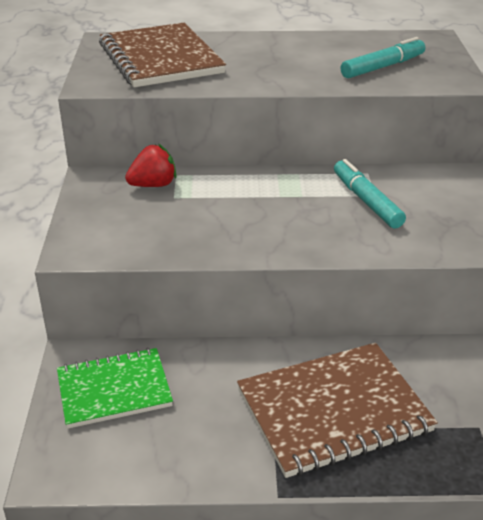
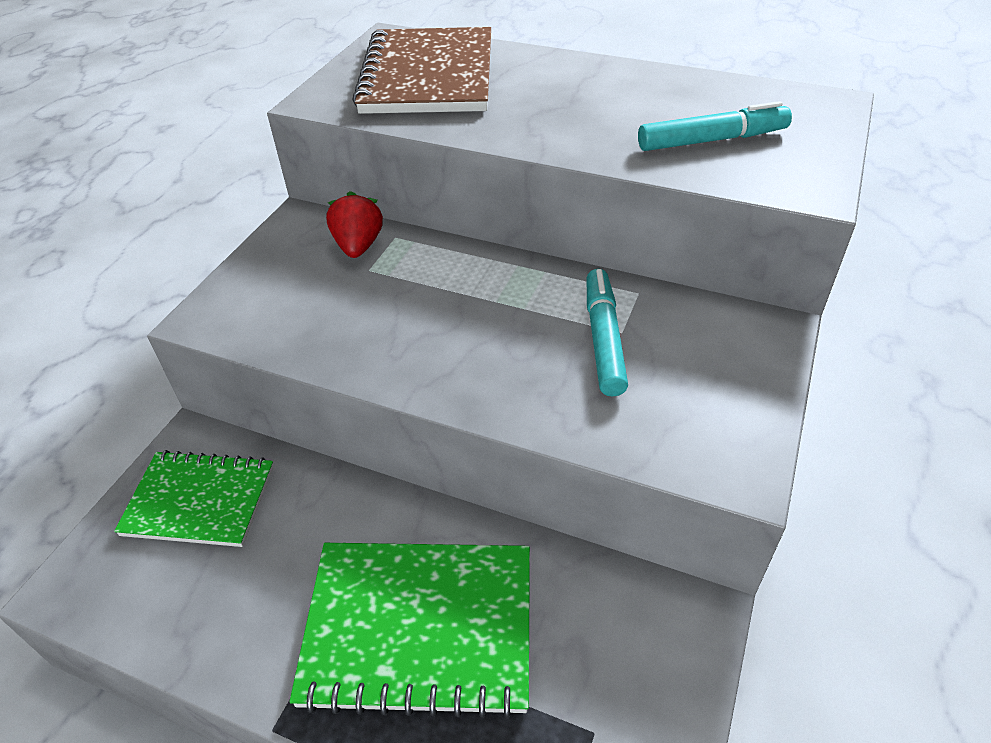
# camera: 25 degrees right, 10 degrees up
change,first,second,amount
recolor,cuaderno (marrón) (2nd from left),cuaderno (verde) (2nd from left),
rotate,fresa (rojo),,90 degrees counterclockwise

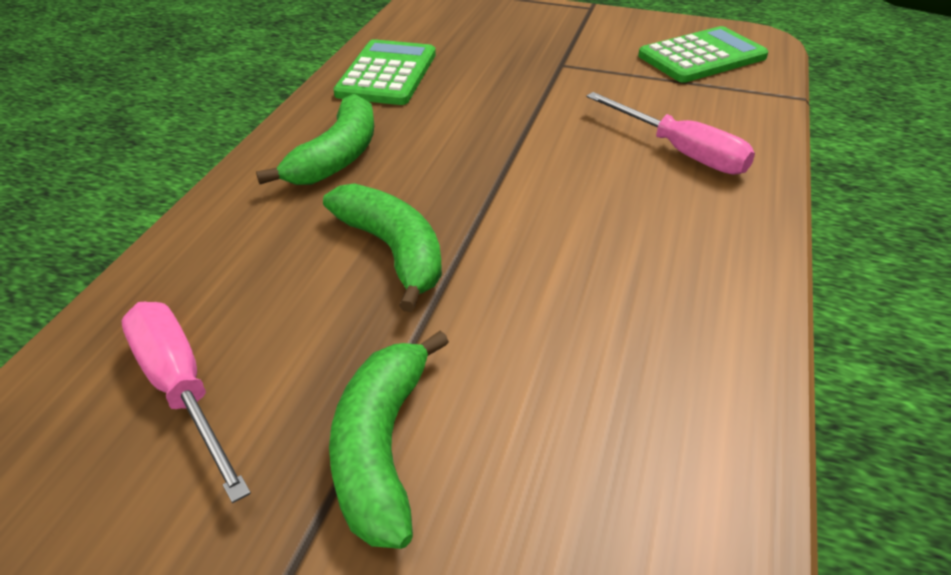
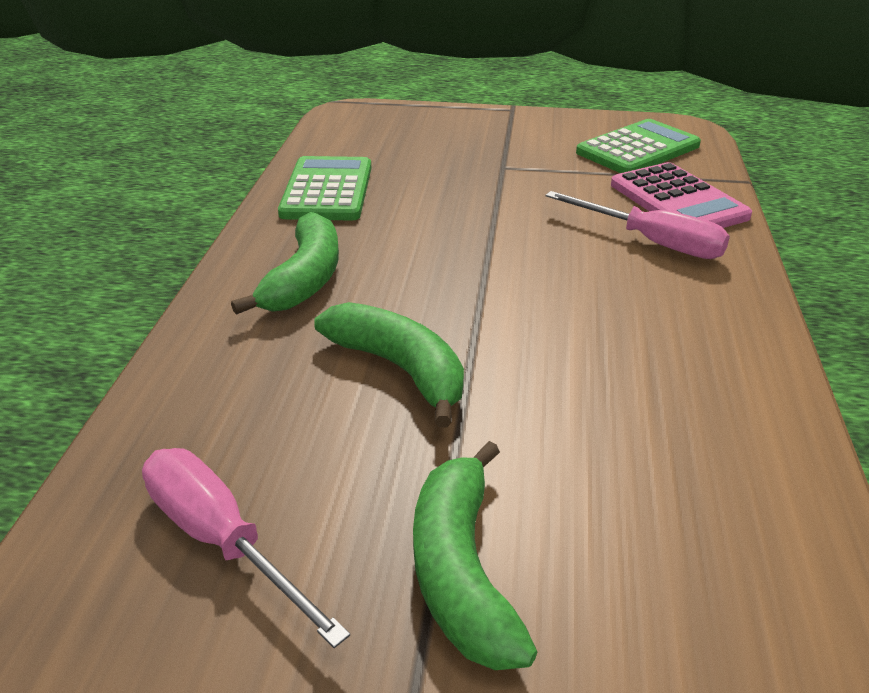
# camera: 10 degrees left, 5 degrees down
change,first,second,amount
insert,,calculadora (rosa),

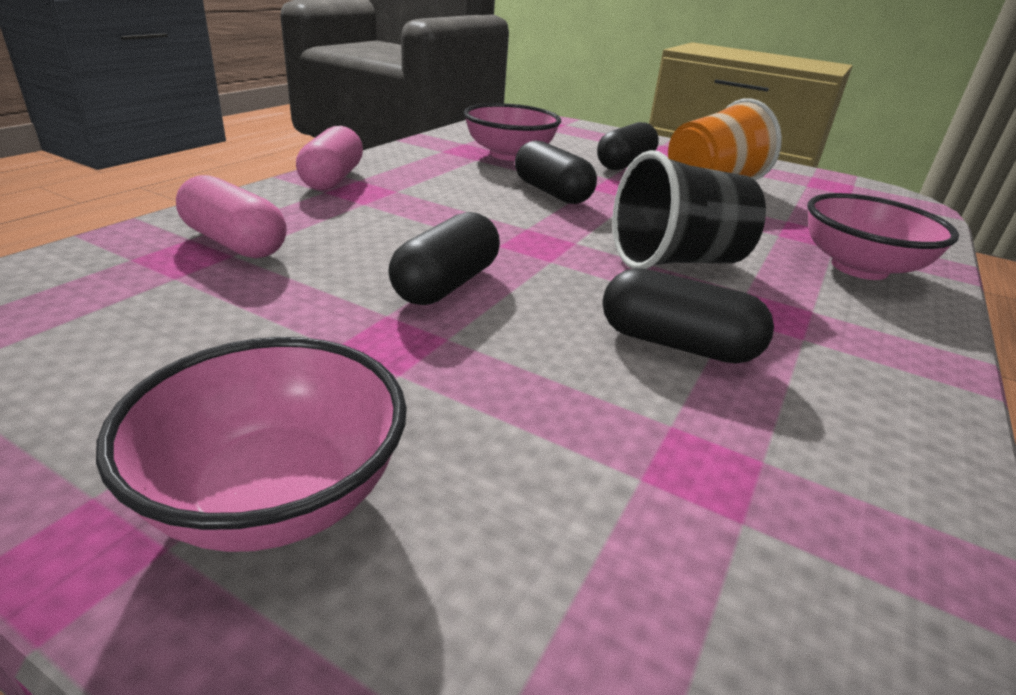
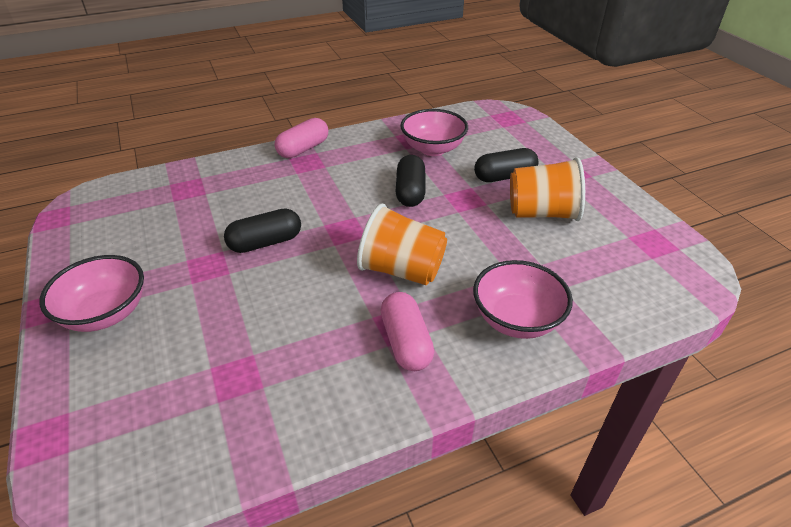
# camera: 40 degrees right, 10 degrees up
change,first,second,amount
recolor,vaso (negro),vaso (naranja) (1st from left),
move,cápsula (rosa) (1st from left in the first image),cápsula (rosa) (2nd from left),
delete,cápsula (negro) (4th from left),,

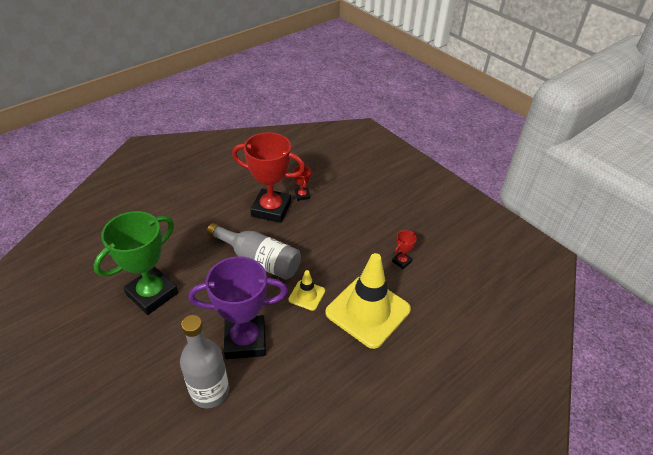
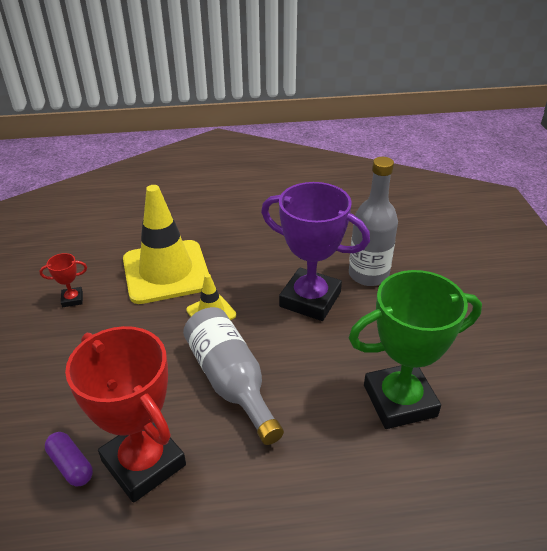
# camera: 145 degrees left, 5 degrees down
change,first,second,amount
replace,trofeo (rojo) (2nd from left),cápsula (morado),

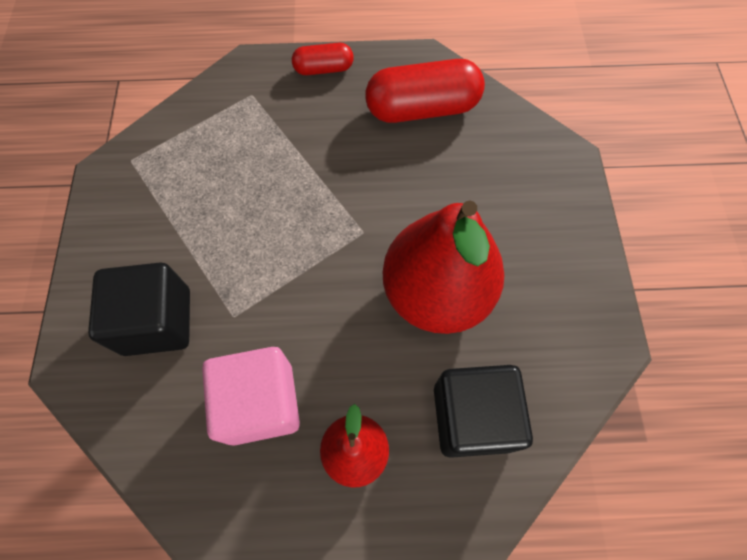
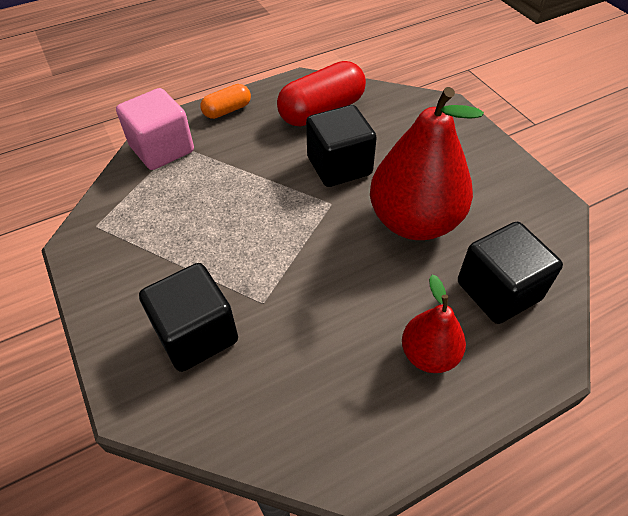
# camera: 25 degrees left, 15 degrees down
change,first,second,amount
move,cubo (rosa),,
recolor,cápsula (rojo) (1st from left),cápsula (naranja),
insert,,cubo (negro) (2nd from left),

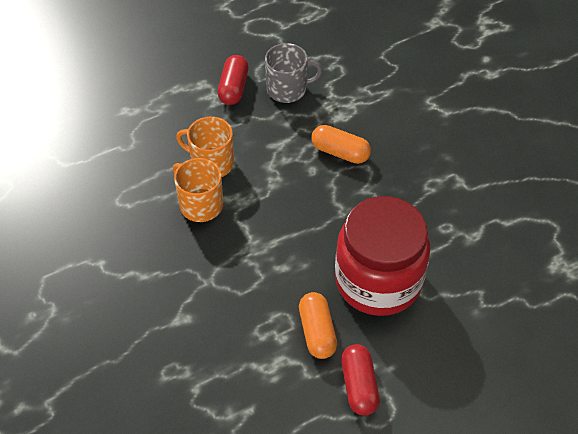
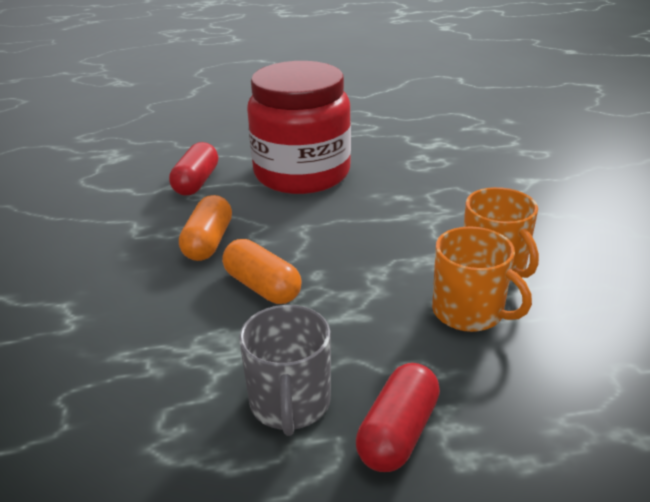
# camera: 160 degrees left, 20 degrees down
change,first,second,amount
move,cápsula (rojo) (2nd from left in the first image),cápsula (rojo) (1st from left),
move,cápsula (naranja) (1st from left),,
rotate,taza (gris),,105 degrees counterclockwise

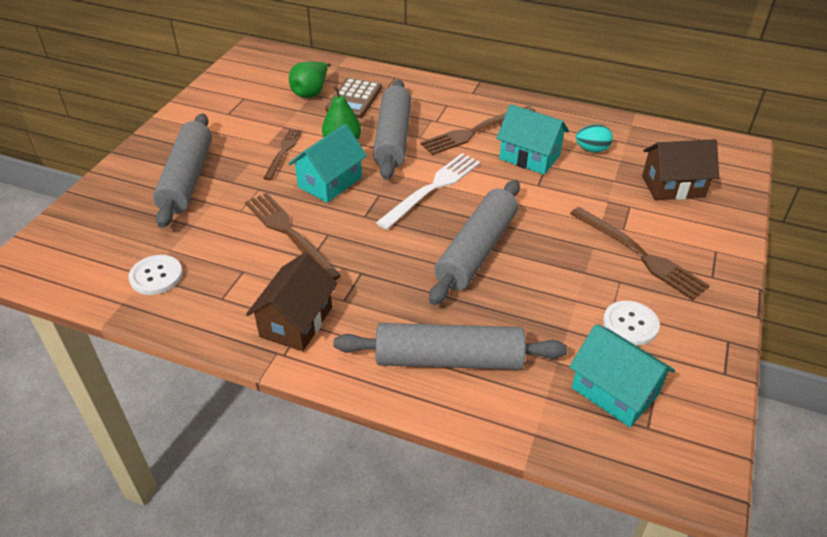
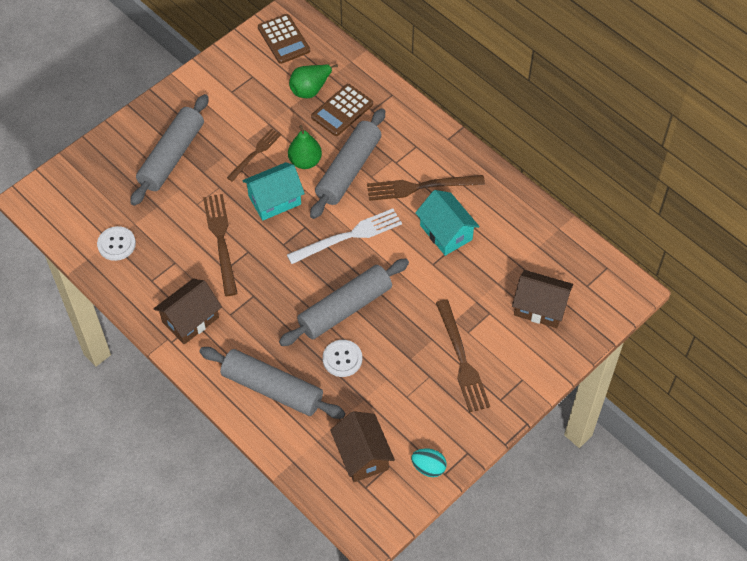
# camera: 25 degrees right, 15 degrees up
change,first,second,amount
insert,,calculadora (marrón) (1st from left),
move,botón (blanco) (2nd from left),,
recolor,casa (turquesa) (3rd from left),casa (marrón) (2nd from left),
move,huevo (turquesa),,

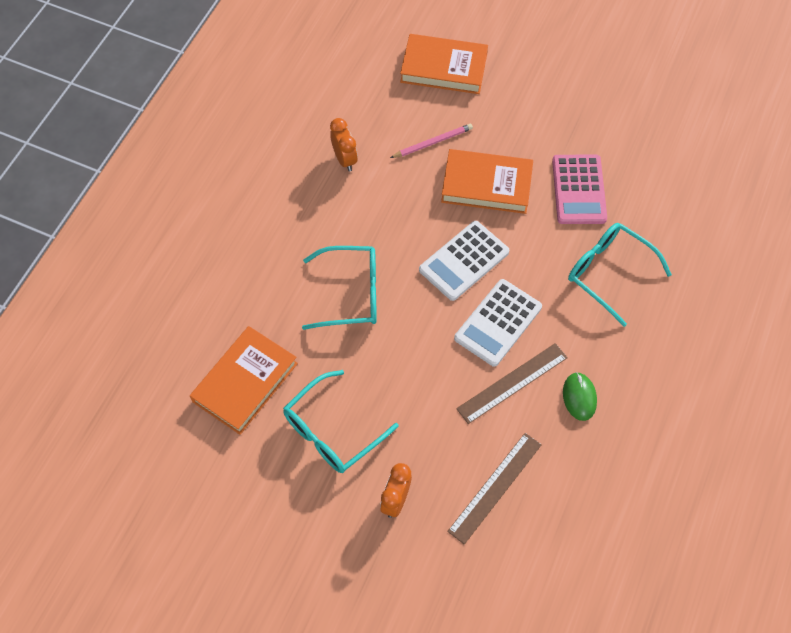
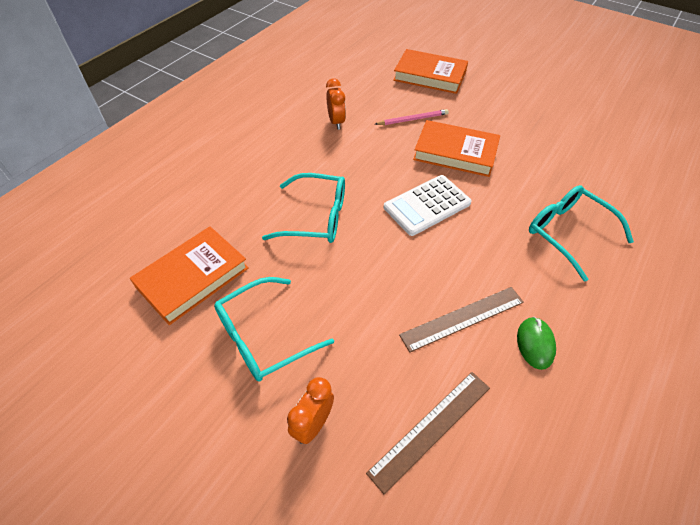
# camera: 10 degrees right, 10 degrees down
change,first,second,amount
delete,calculadora (blanco) (2nd from left),,
delete,calculadora (rosa),,

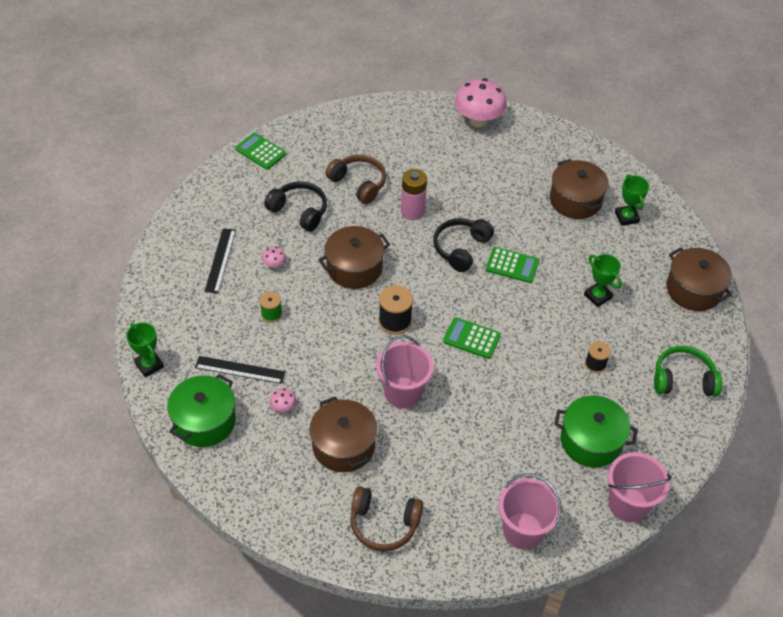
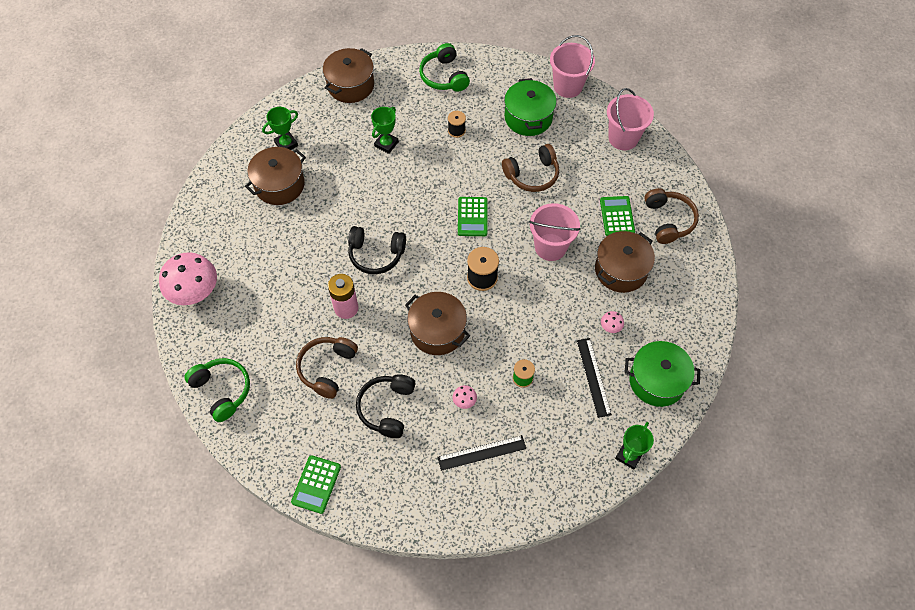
# camera: 110 degrees left, 10 degrees up
change,first,second,amount
insert,,auriculares (verde) (1st from left),
insert,,auriculares (marrón) (2nd from left),
move,calculadora (verde) (3rd from left),,

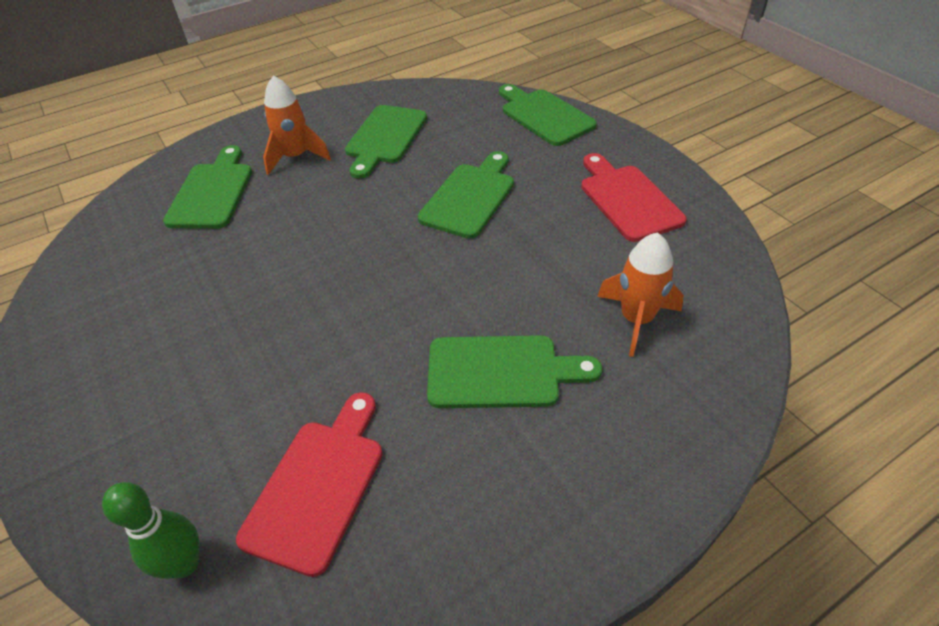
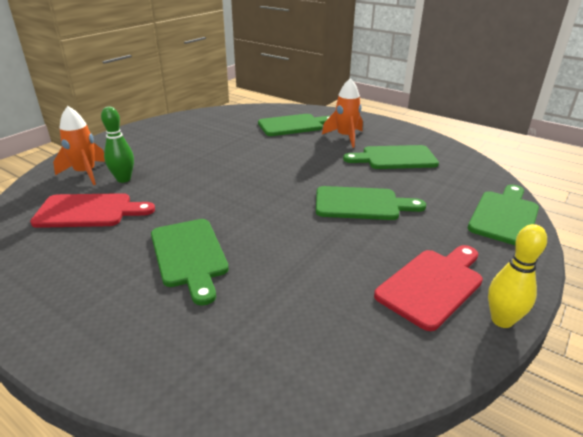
# camera: 65 degrees right, 15 degrees down
change,first,second,amount
move,cohete (naranja) (2nd from left in the first image),cohete (naranja) (1st from left),
move,bolo (verde),,
insert,,bolo (amarillo),

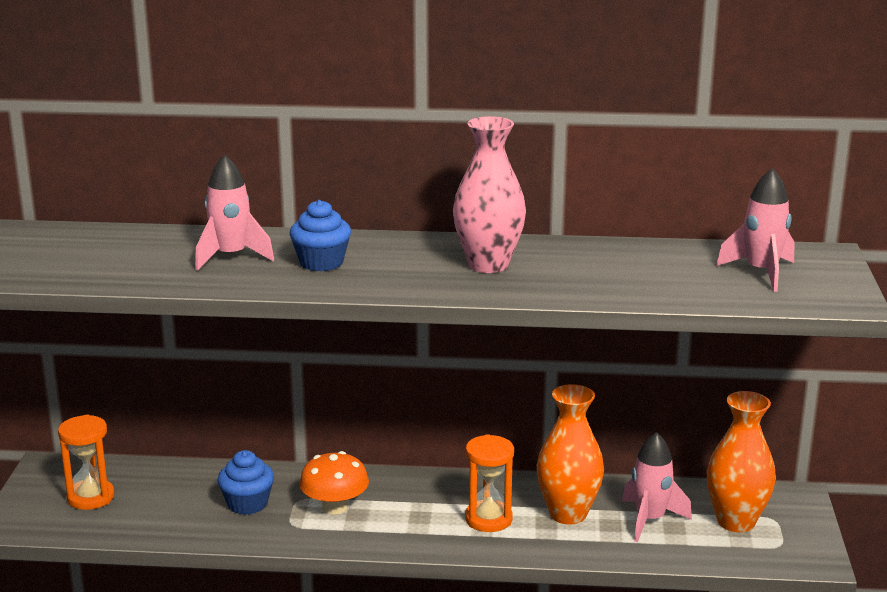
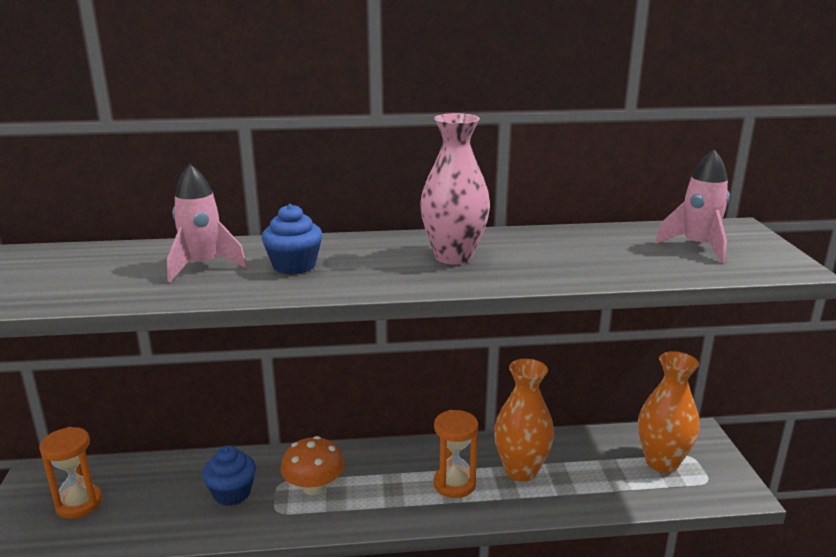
# camera: 10 degrees left, 0 degrees up
change,first,second,amount
delete,cohete (rosa) (2nd from left),,

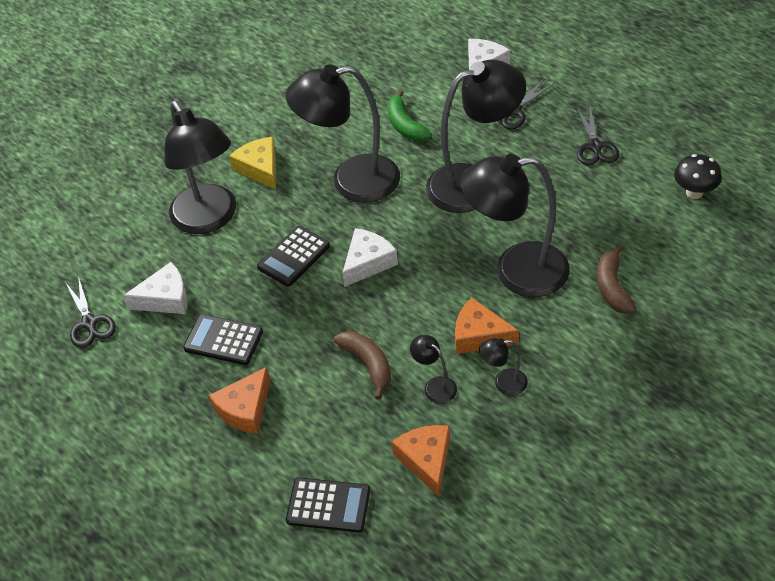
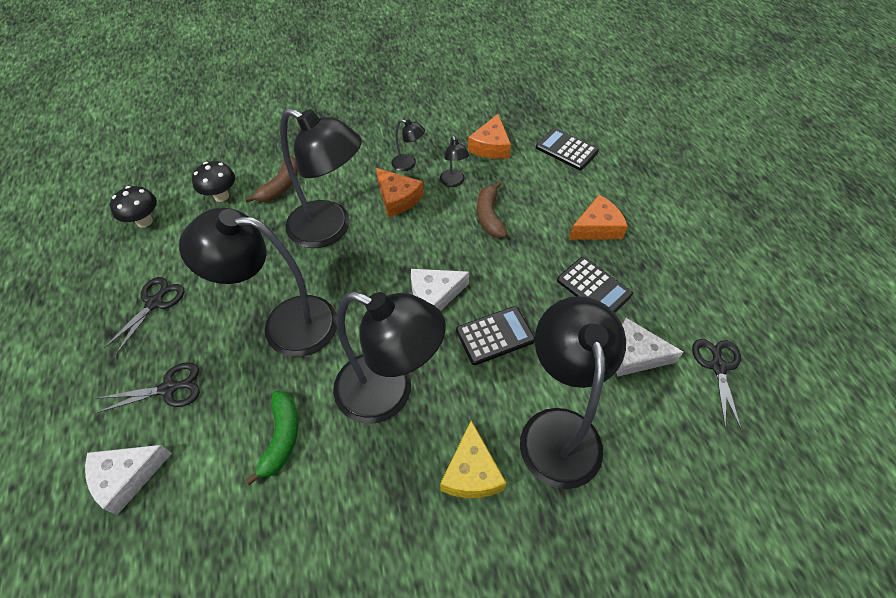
# camera: 155 degrees left, 5 degrees up
change,first,second,amount
insert,,seta (negro) (2nd from left),

